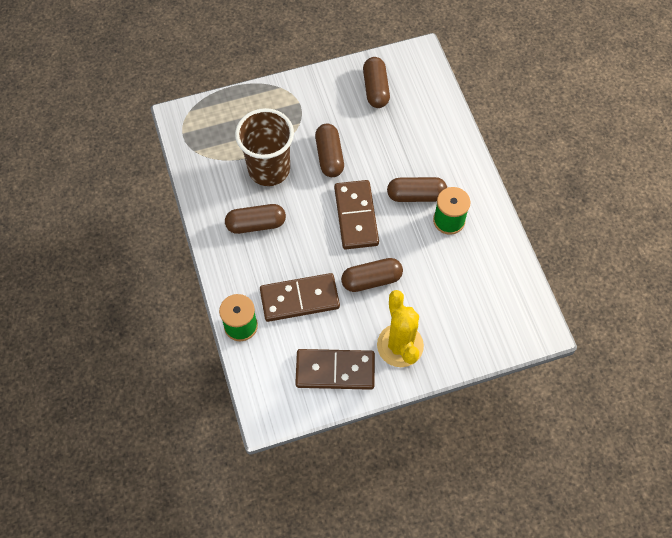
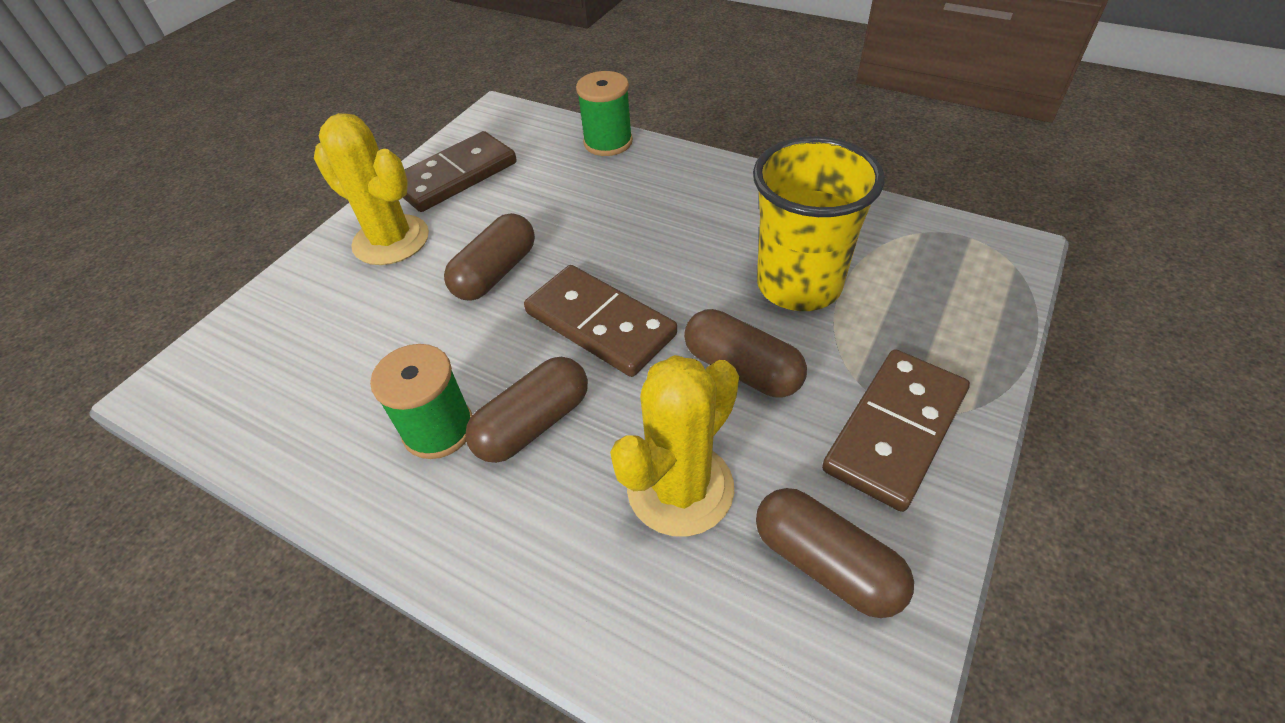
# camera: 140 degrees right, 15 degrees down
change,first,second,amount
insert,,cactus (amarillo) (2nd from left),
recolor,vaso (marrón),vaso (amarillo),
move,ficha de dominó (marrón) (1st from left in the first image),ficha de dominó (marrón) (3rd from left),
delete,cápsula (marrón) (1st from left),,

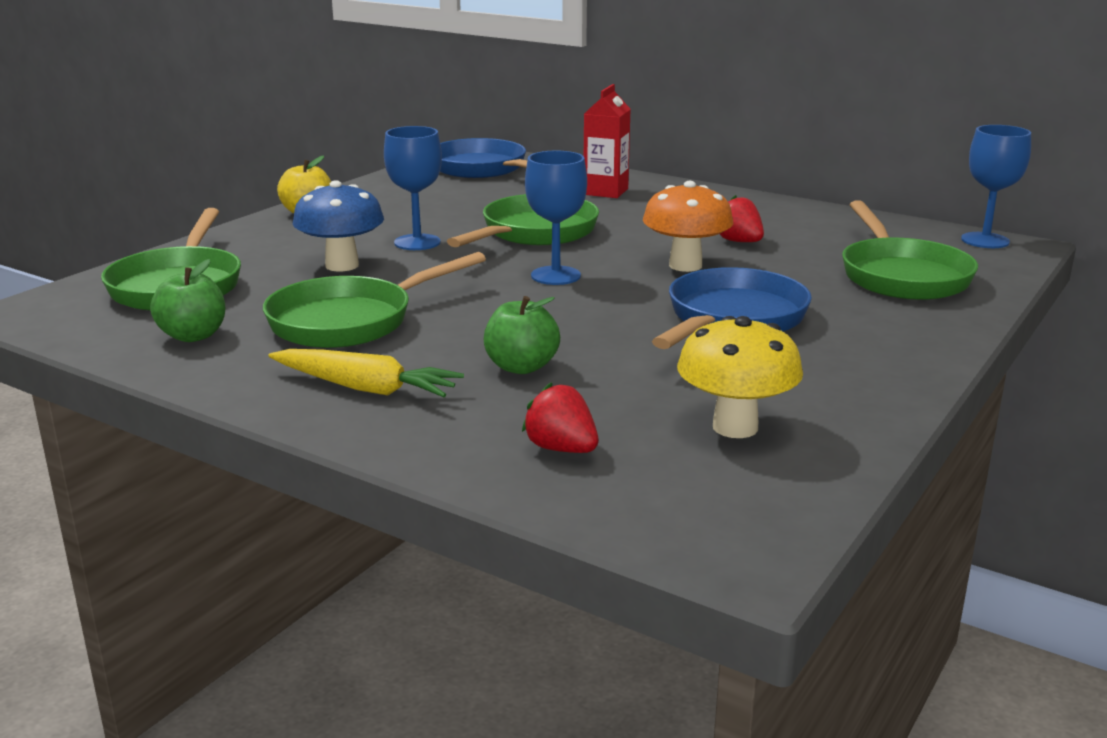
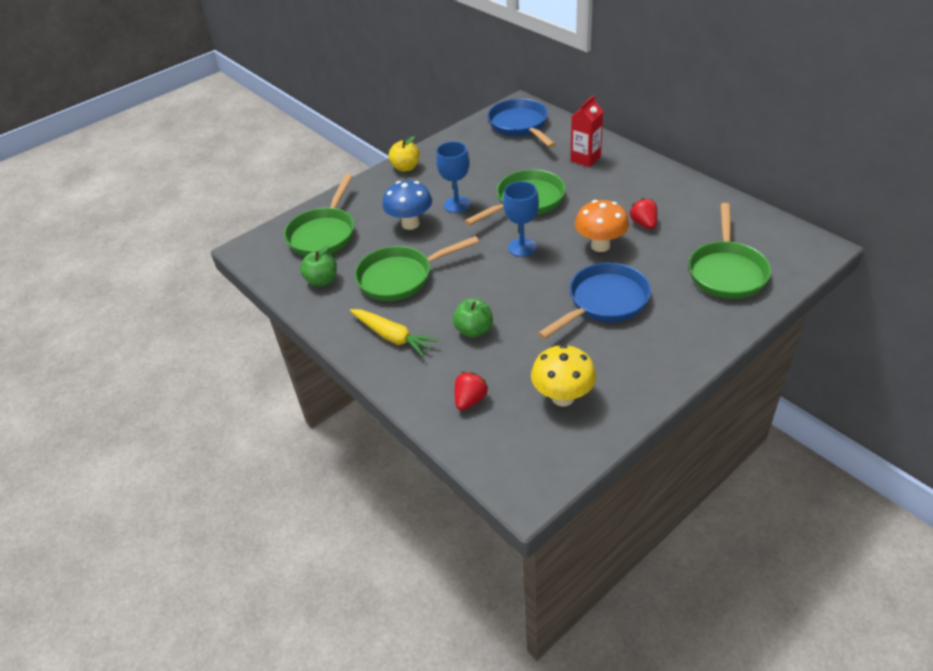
# camera: 20 degrees right, 20 degrees up
change,first,second,amount
rotate,fresa (rojo) (1st from left),,60 degrees clockwise
delete,copa (azul) (3rd from left),,

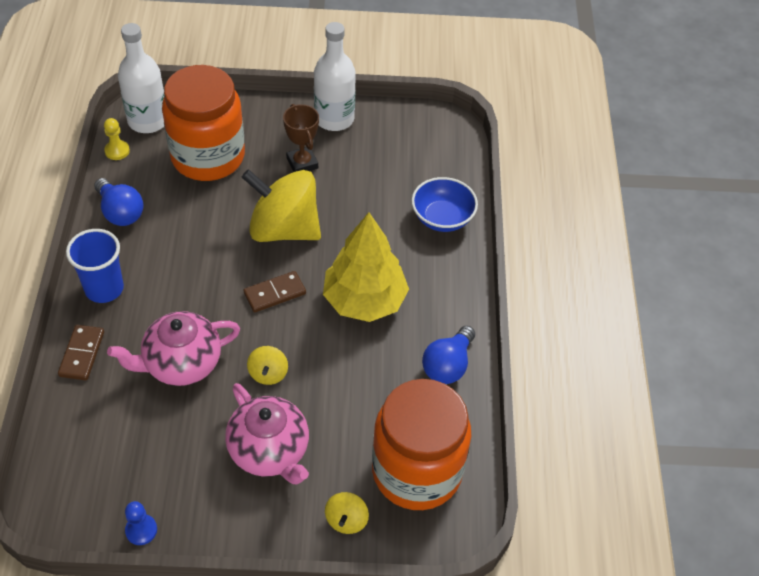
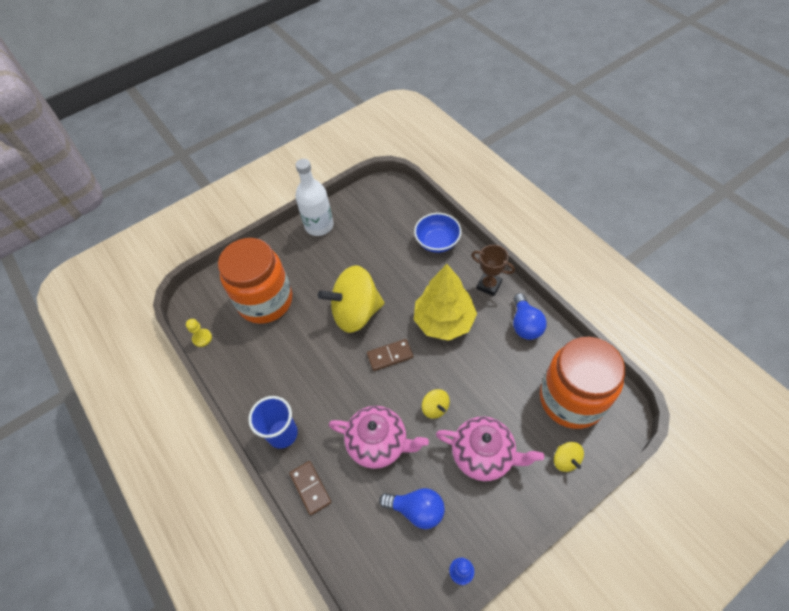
# camera: 30 degrees left, 5 degrees up
change,first,second,amount
rotate,tetera (rosa) (1st from left),,105 degrees counterclockwise
rotate,ficha de dominó (marrón) (2nd from left),,45 degrees clockwise
move,bombilla (azul) (1st from left),,
move,trofeo (marrón),,
delete,botella (blanco) (1st from left),,

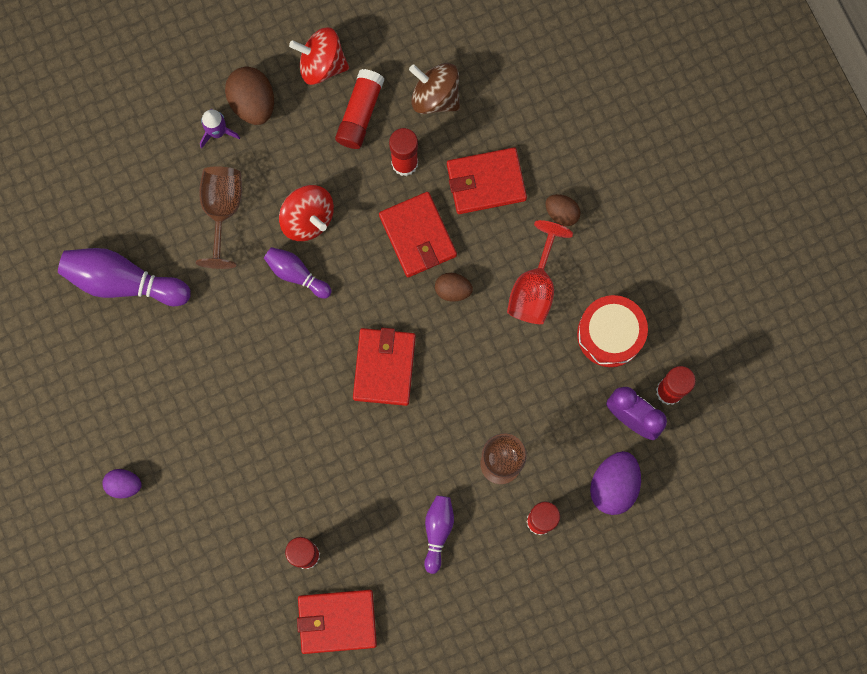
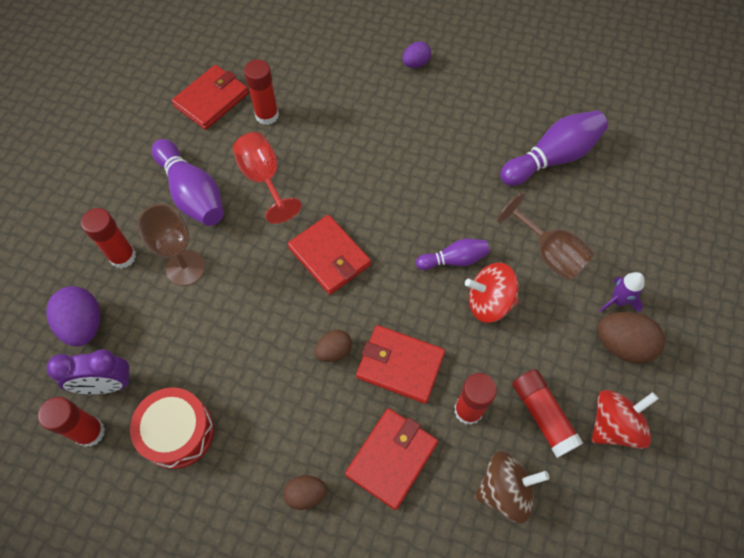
# camera: 135 degrees right, 15 degrees down
change,first,second,amount
resize,bolo (morado) (3rd from left in the first image),bolo (morado) (1st from left),x1.73
move,copa (rojo),,

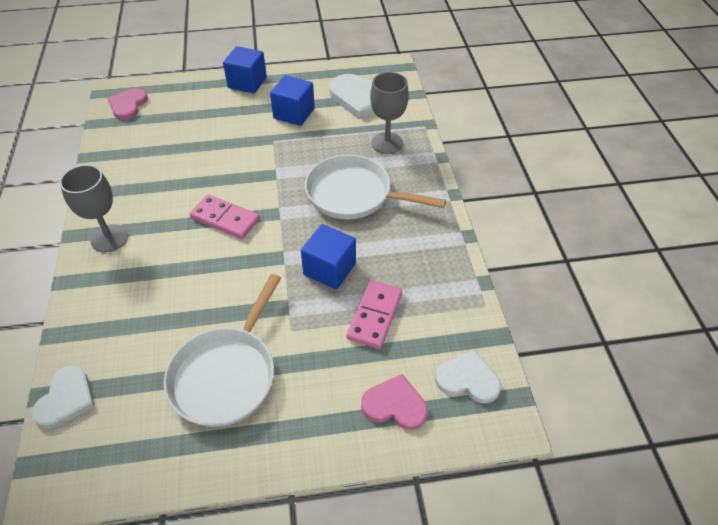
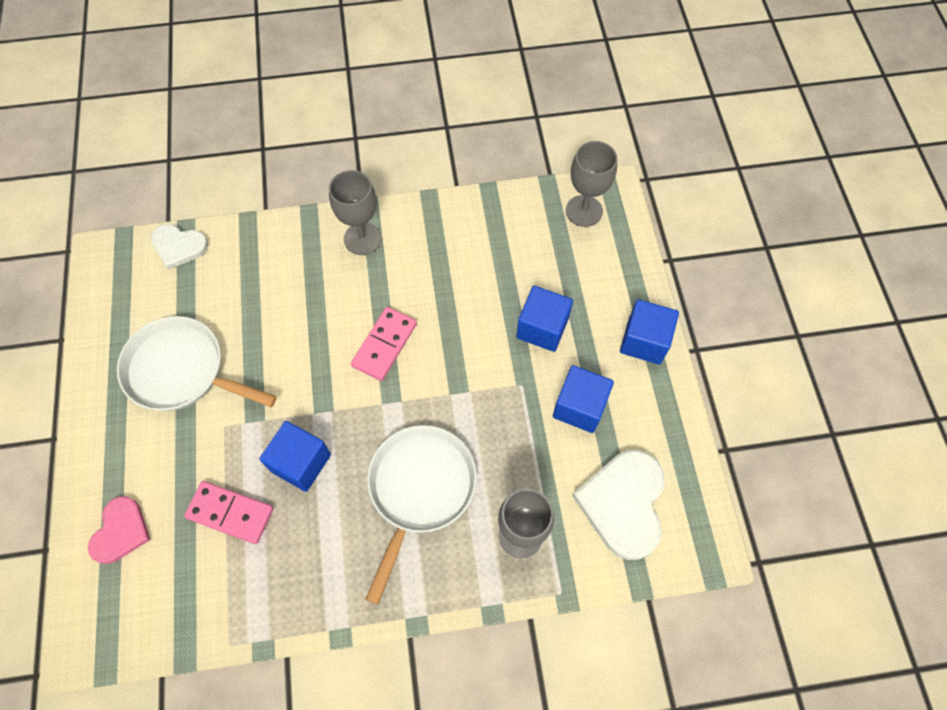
# camera: 90 degrees right, 15 degrees up
change,first,second,amount
insert,,cubo (azul) (2nd from left),
replace,corazón (rosa) (1st from left),copa (gris) (3rd from left),
delete,corazón (blanco) (3rd from left),,

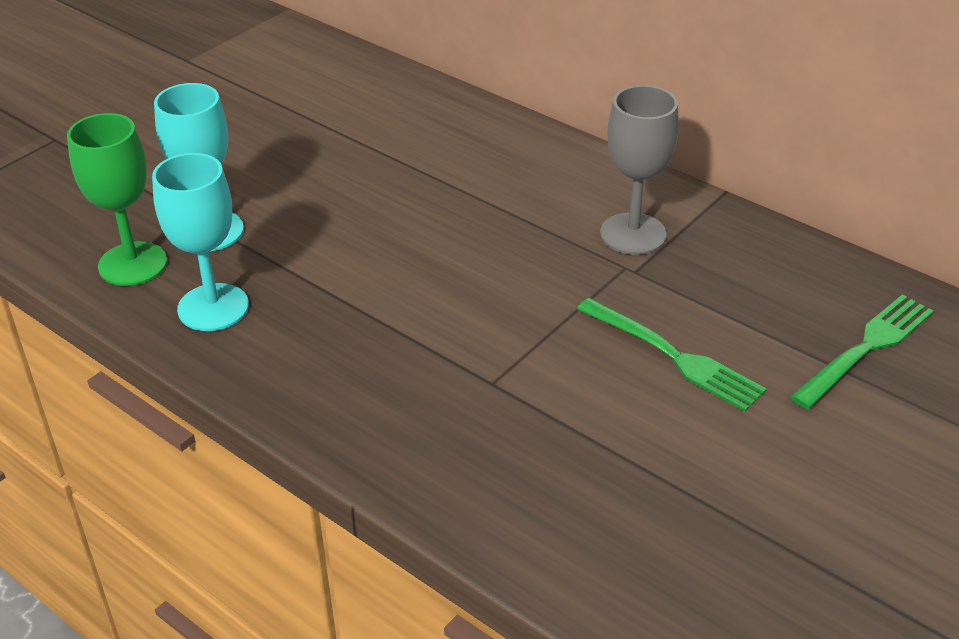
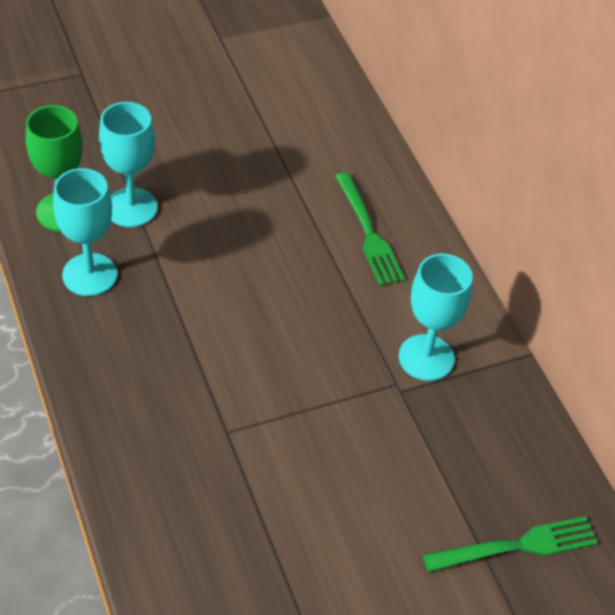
# camera: 25 degrees right, 10 degrees up
change,first,second,amount
move,tenedor (verde) (1st from left),,
recolor,copa (gris),copa (turquesa) (3rd from left),

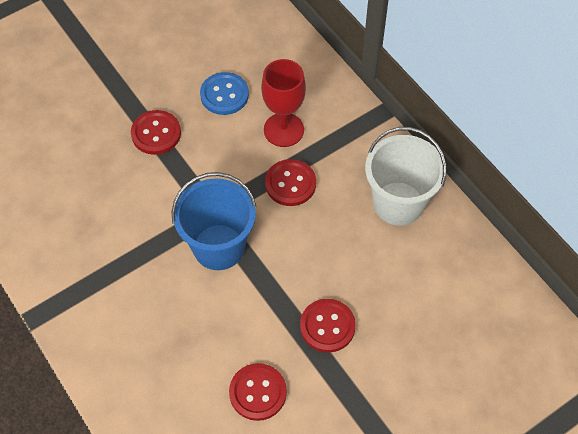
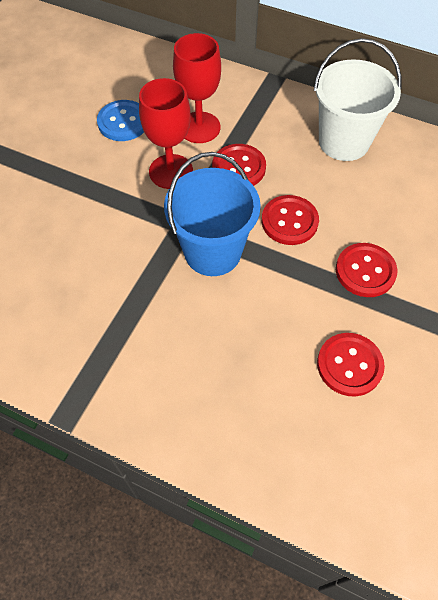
# camera: 30 degrees left, 0 degrees up
change,first,second,amount
insert,,copa (rojo) (1st from left),
move,botón (rojo) (1st from left in the first image),botón (rojo) (2nd from left),

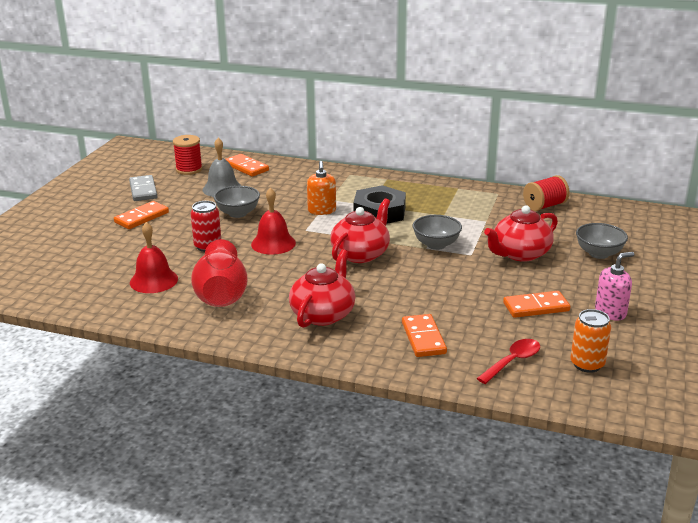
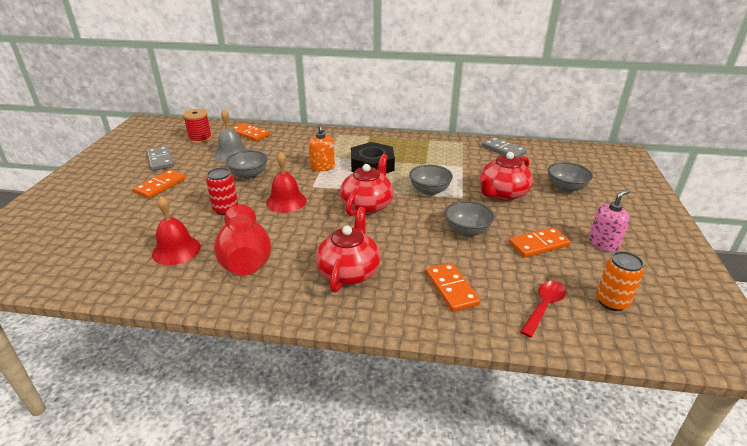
# camera: 10 degrees left, 5 degrees up
change,first,second,amount
insert,,cuenco (gris) (3rd from left),
replace,carrete (rojo) (2nd from left),ficha de dominó (gris) (2nd from left),

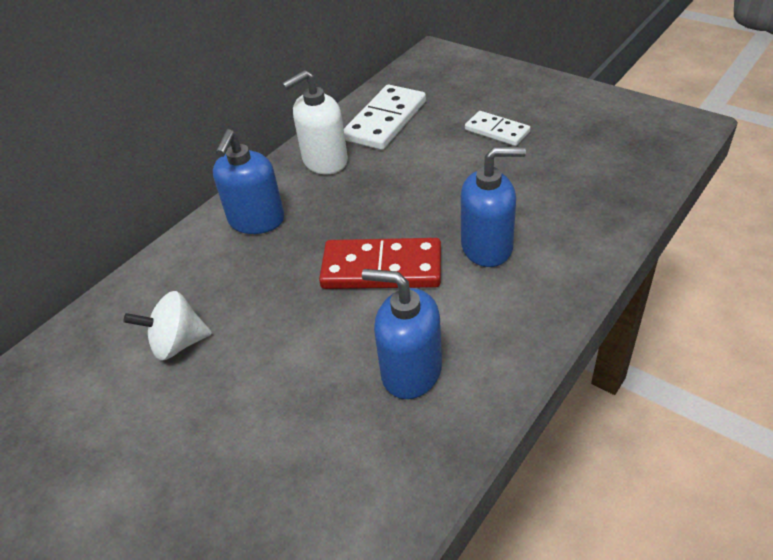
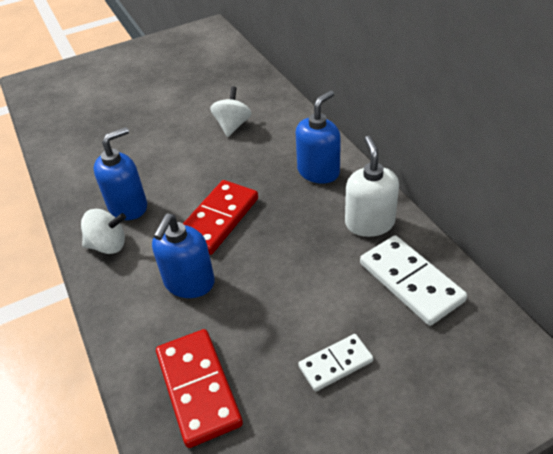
# camera: 115 degrees right, 0 degrees up
change,first,second,amount
insert,,peonza (blanco) (1st from left),
insert,,ficha de dominó (rojo) (1st from left),
rotate,dispensador de jabón (azul) (1st from left in the first image),dispensador de jabón (azul) (3rd from left),90 degrees clockwise

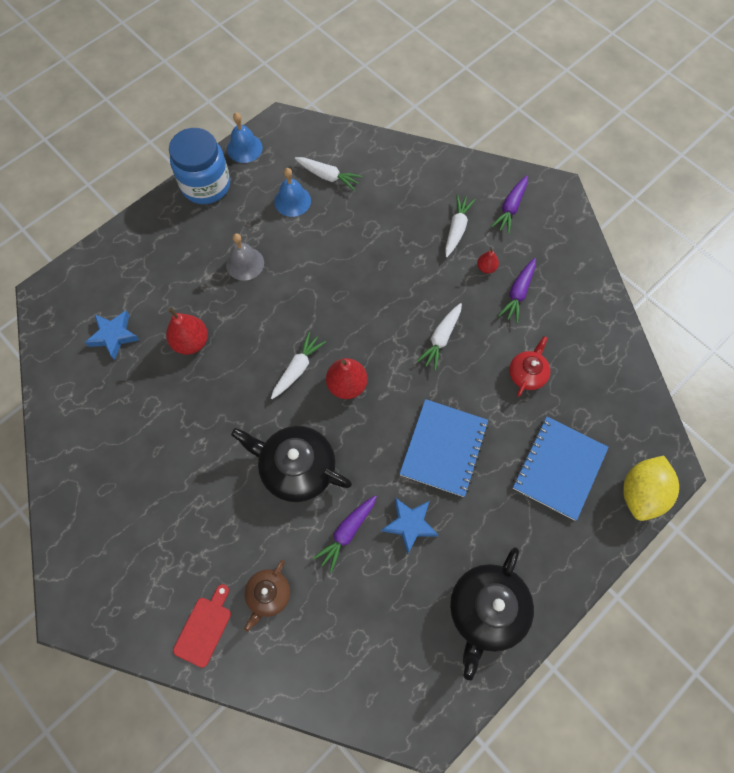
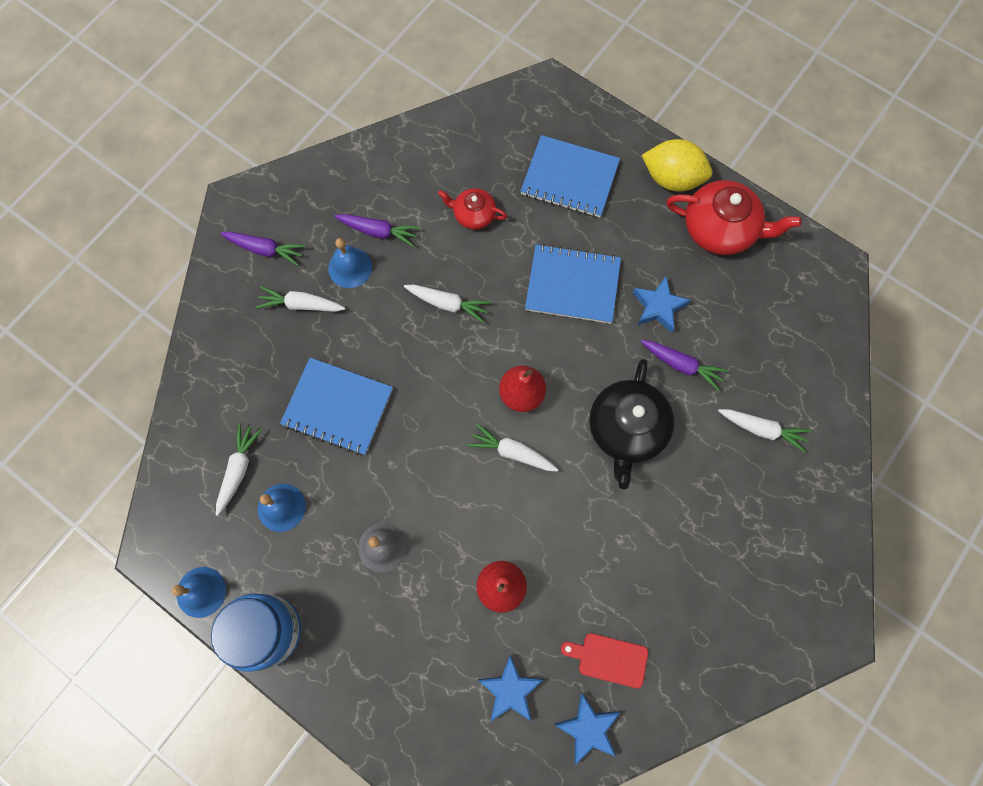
# camera: 100 degrees left, 5 degrees up
change,first,second,amount
insert,,cuaderno (azul) (1st from left),
replace,pera (rojo) (3rd from left),campana (azul) (3rd from left),
insert,,estrella (azul) (2nd from left),
move,tabla de cortar (rojo),,
move,limón (amarillo),,
recolor,tetera (negro) (2nd from left),tetera (rojo) (2nd from left),
replace,tetera (marrón),zanahoria (blanco) (5th from left),

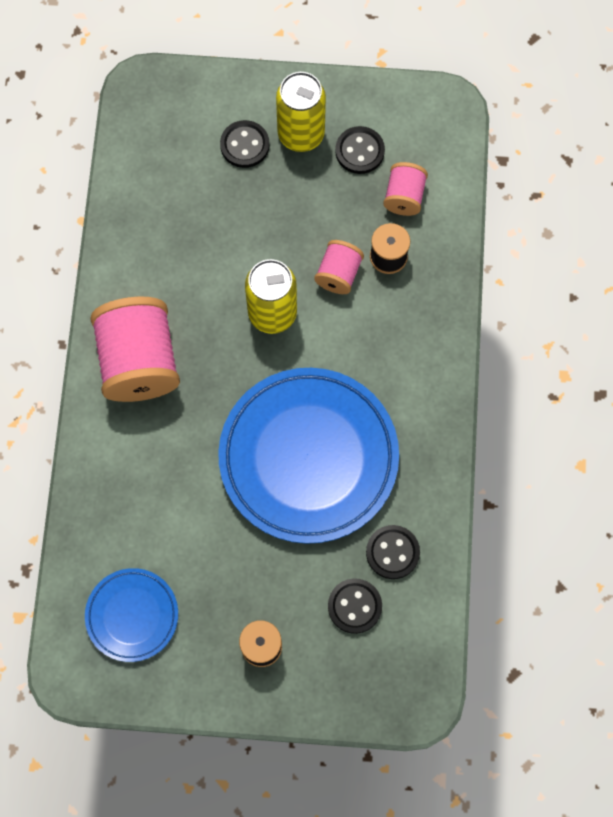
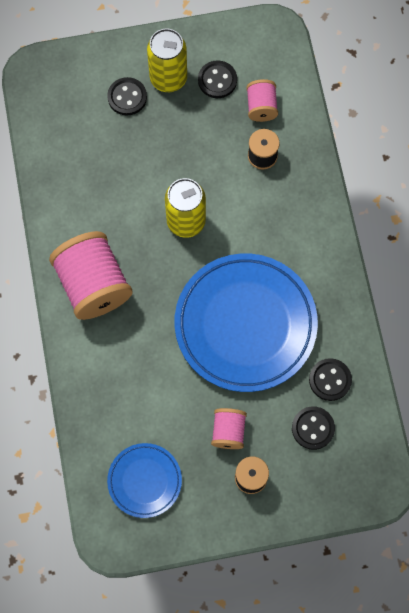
# camera: 15 degrees left, 0 degrees up
change,first,second,amount
move,carrete (rosa) (2nd from left),,

